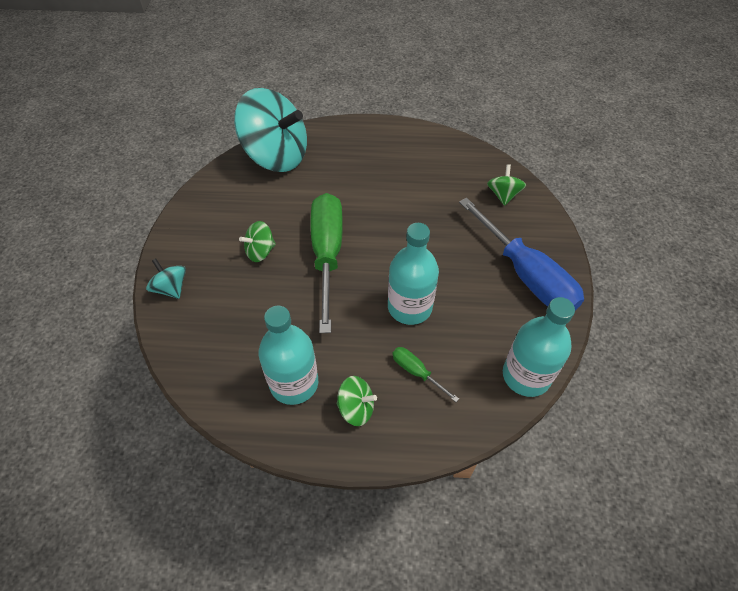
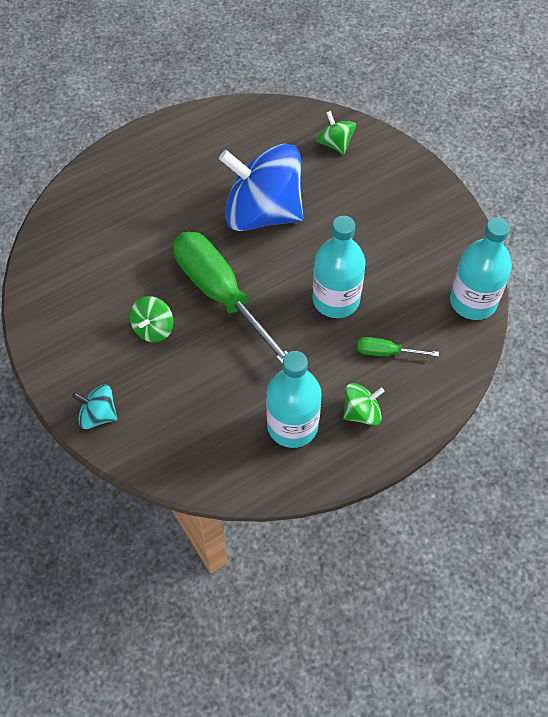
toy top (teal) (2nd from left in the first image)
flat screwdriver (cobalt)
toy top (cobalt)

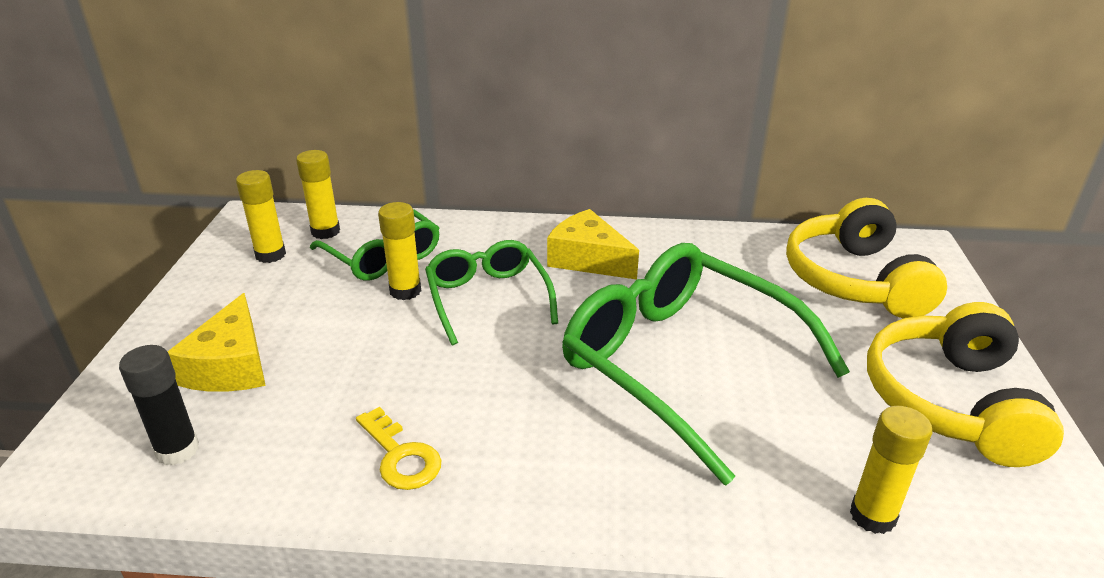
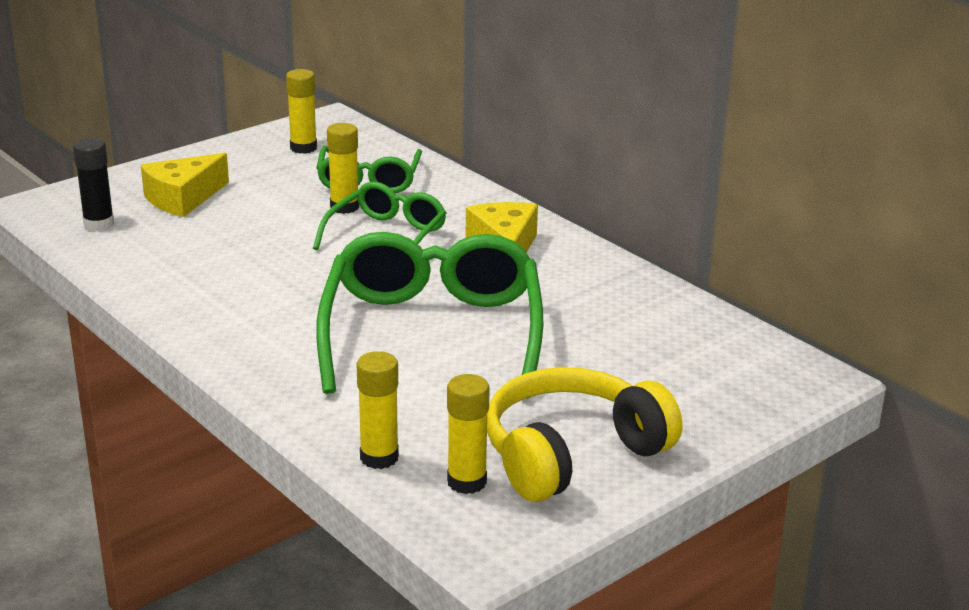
key (golden)
over-ear headphones (golden) (1st from left in the first image)
glue (golden) (4th from left)

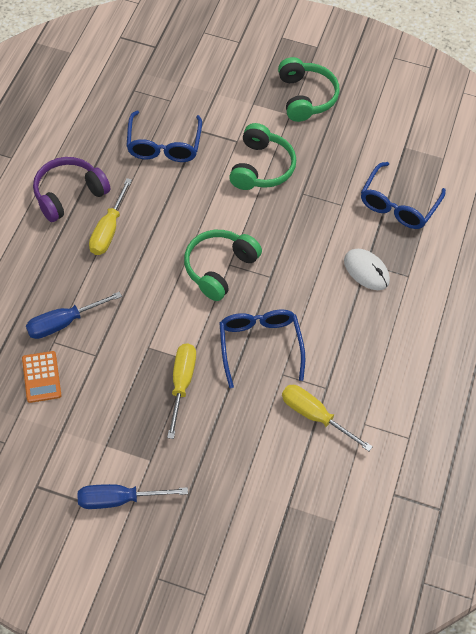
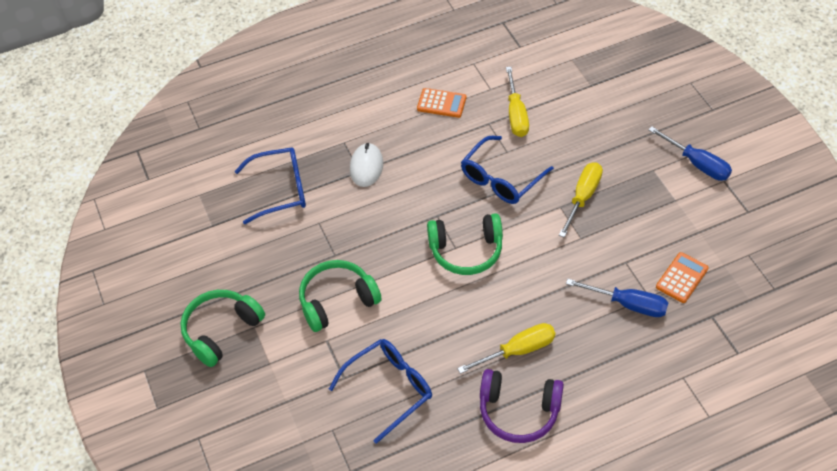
calculator (orange) (1st from left)
flat screwdriver (golden) (3rd from left)

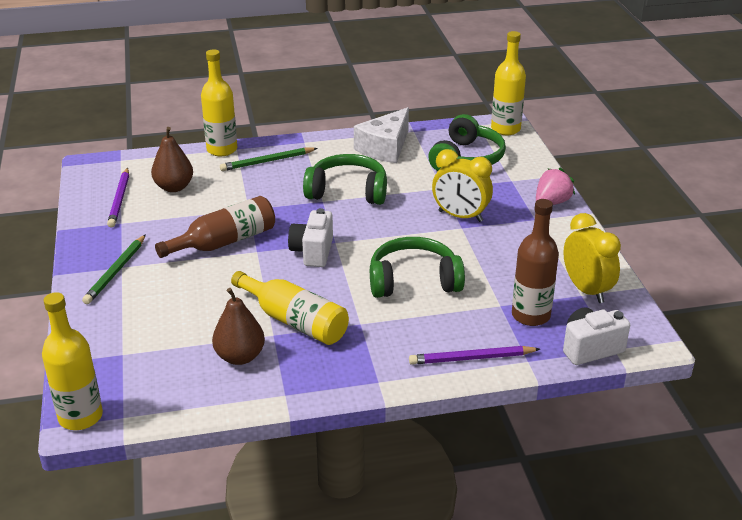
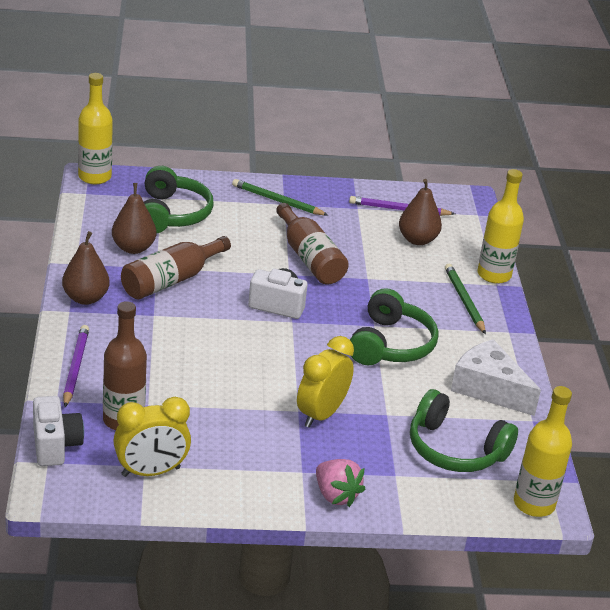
toy pear (brown) (1st from left)
over-ear headphones (emerald) (1st from left)
flask (brown) (2nd from left)

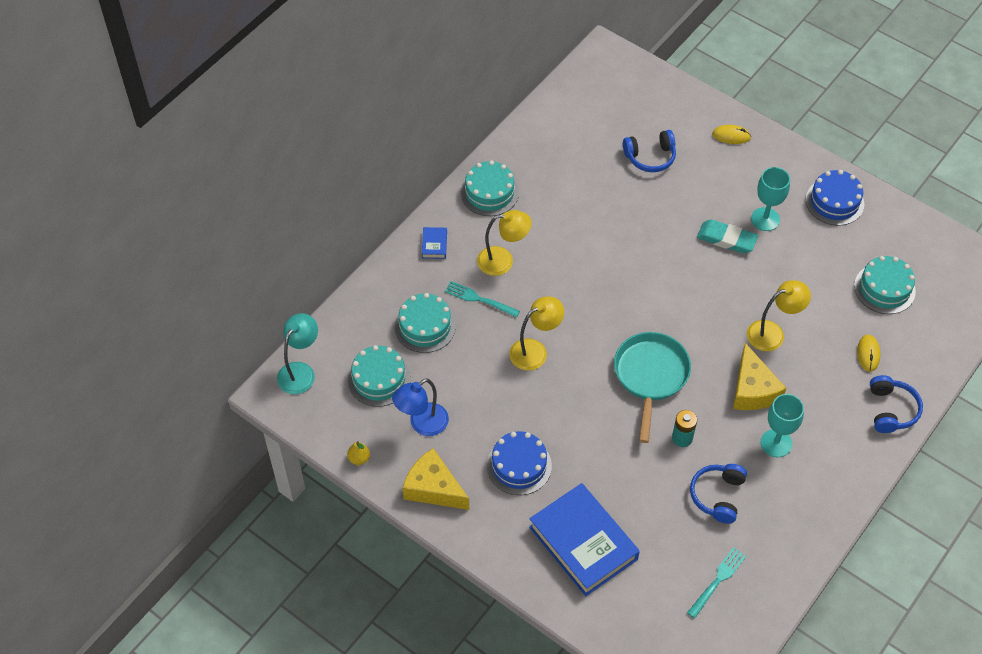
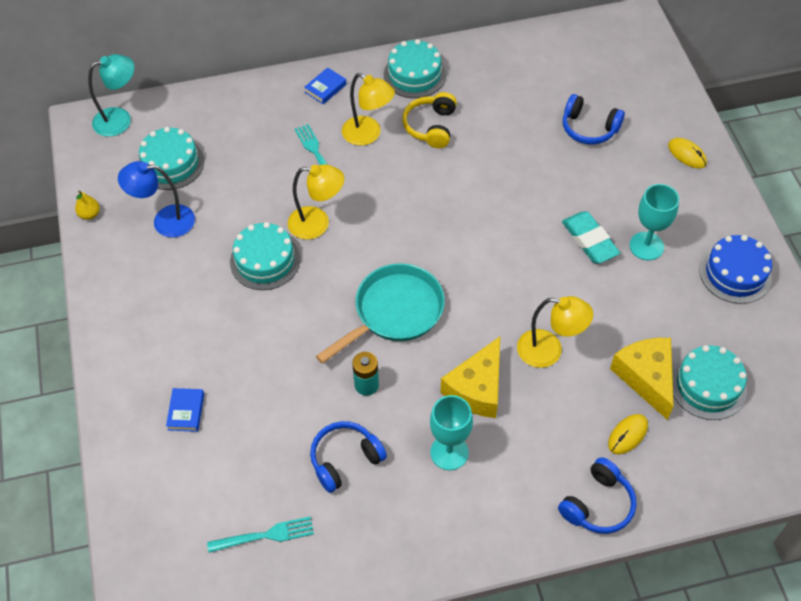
gateau (cobalt) (1st from left in the first image)
over-ear headphones (golden)
gateau (teal) (2nd from left)
cheese (golden) (2nd from left)
hardcover (cobalt) (1st from left)

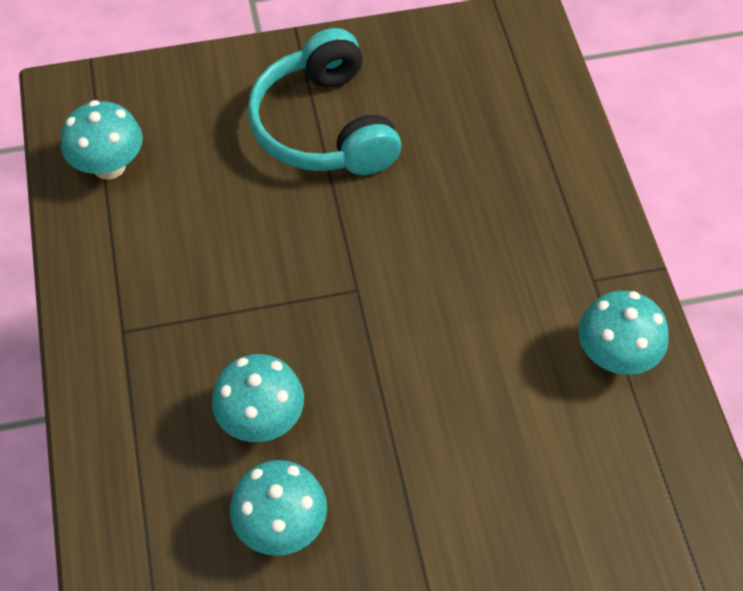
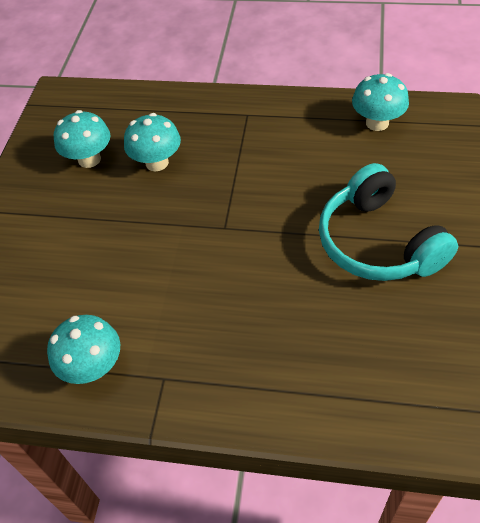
over-ear headphones (teal)

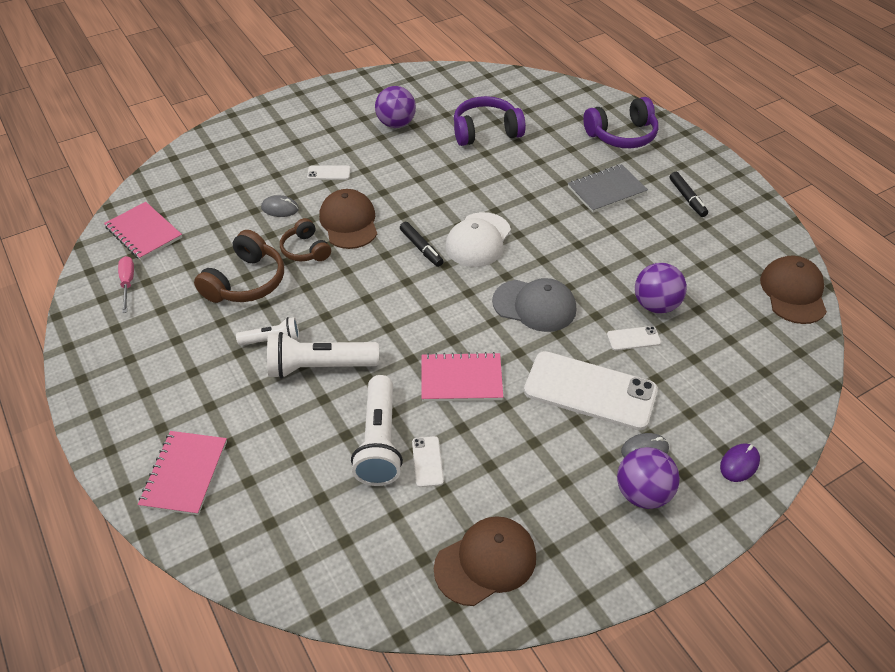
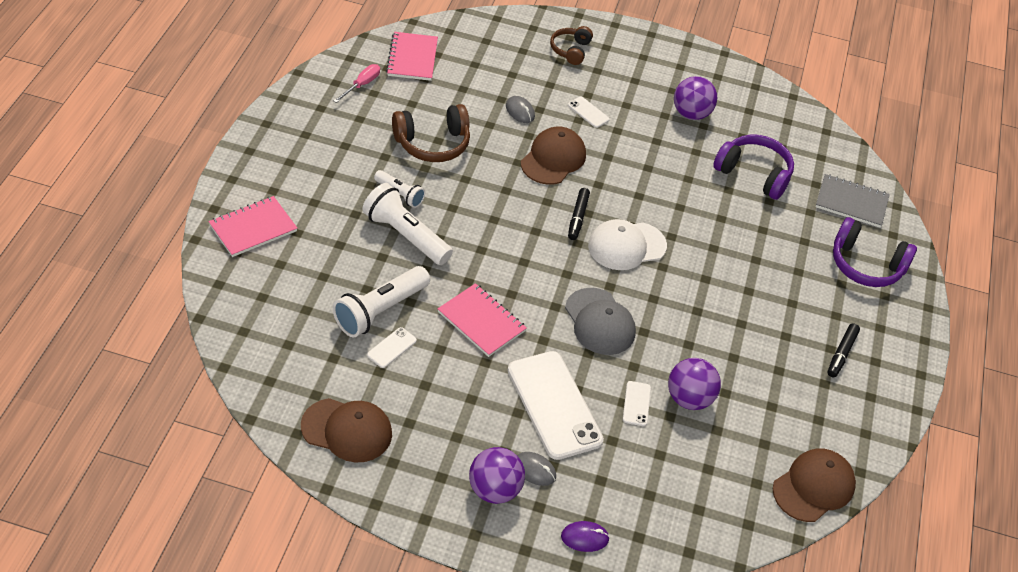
over-ear headphones (brown) (2nd from left)
notepad (gray)
smartphone (pure white) (4th from left)

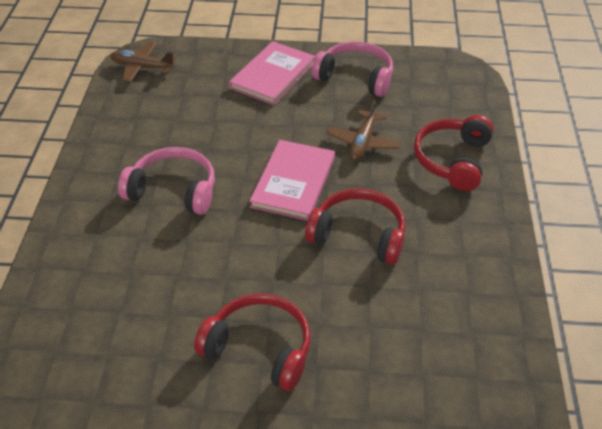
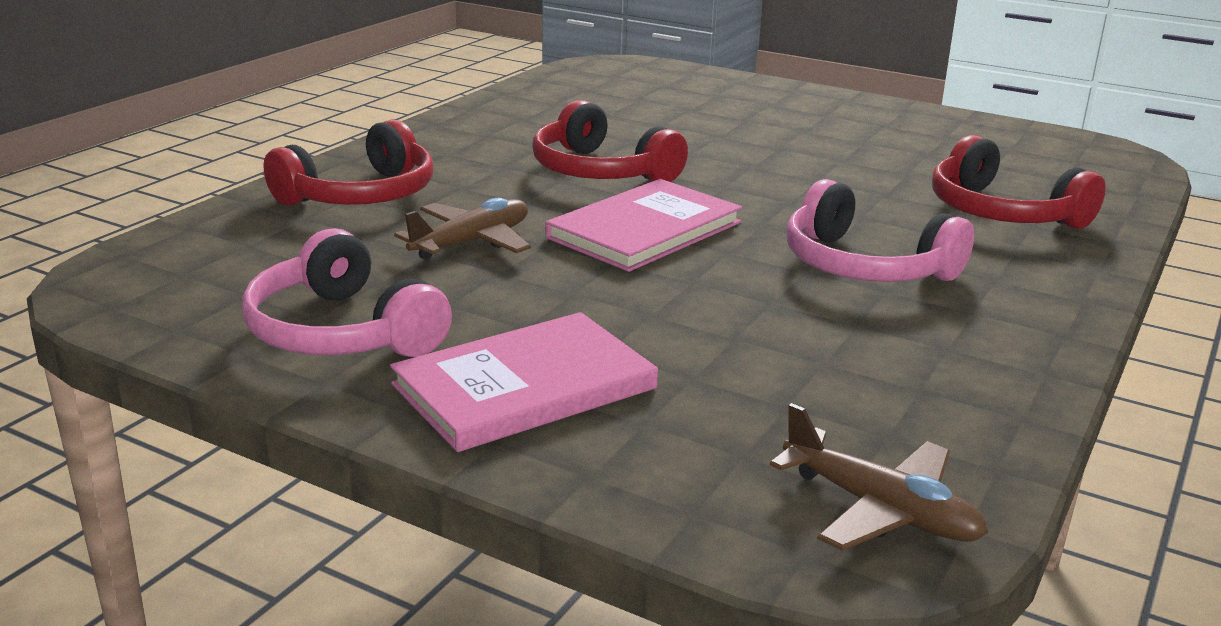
over-ear headphones (red) (3rd from left)

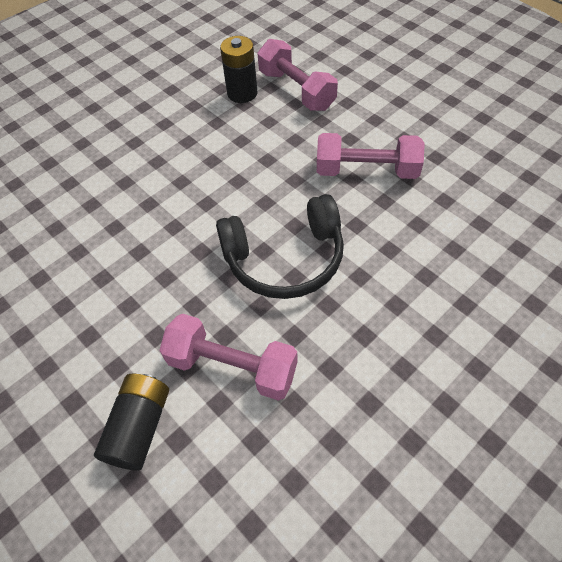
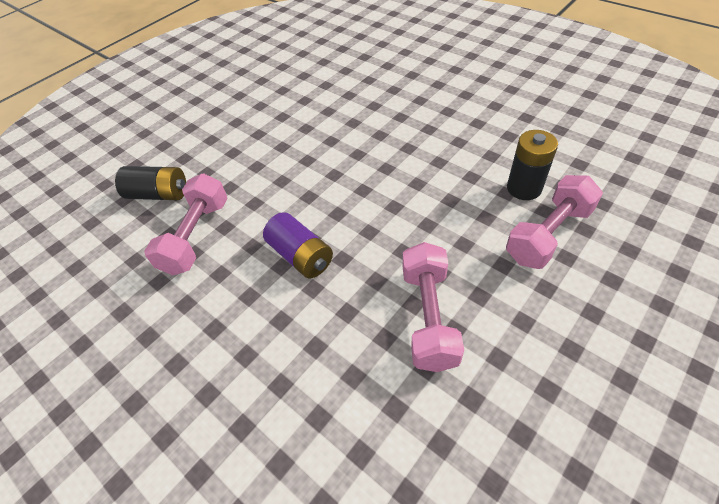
AA battery (violet)

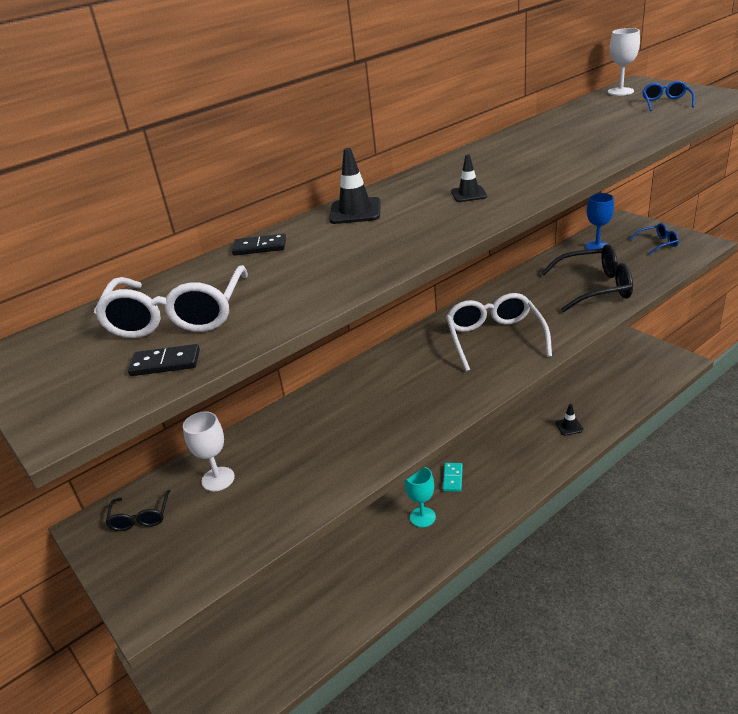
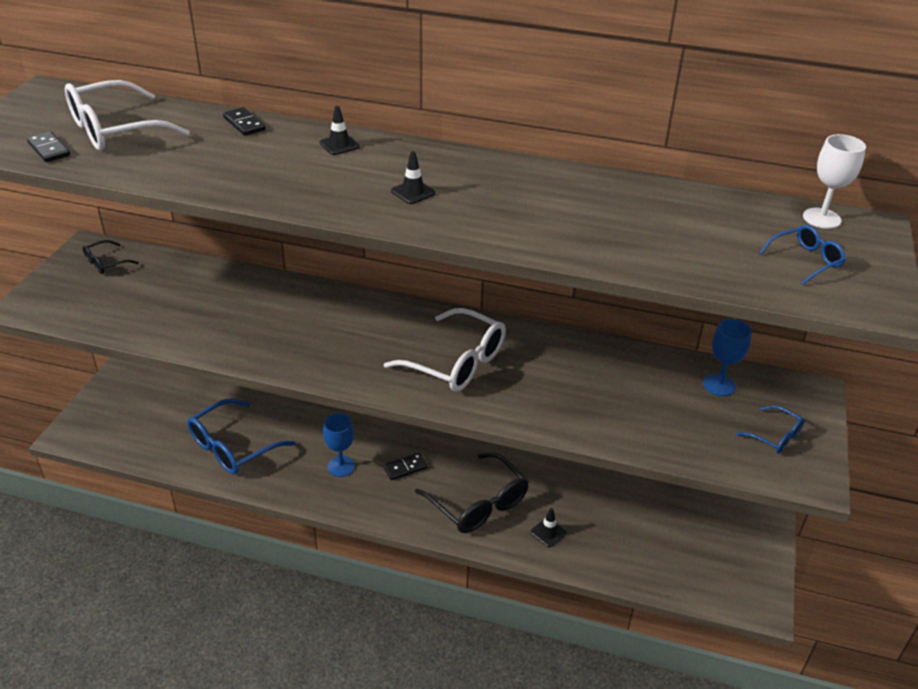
goblet (pure white) (1st from left in the first image)
eyeglasses (cobalt) (1st from left)
eyeglasses (jet-black) (2nd from left)
goblet (cobalt) (1st from left)
domino piece (jet-black) (3rd from left)
eyeglasses (pure white) (2nd from left)
safety cone (jet-black) (1st from left)

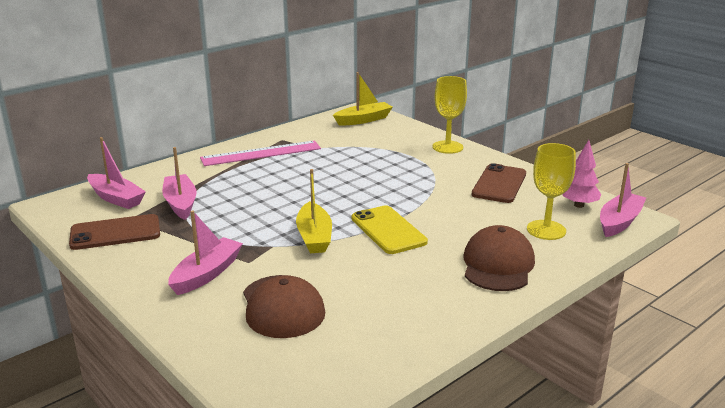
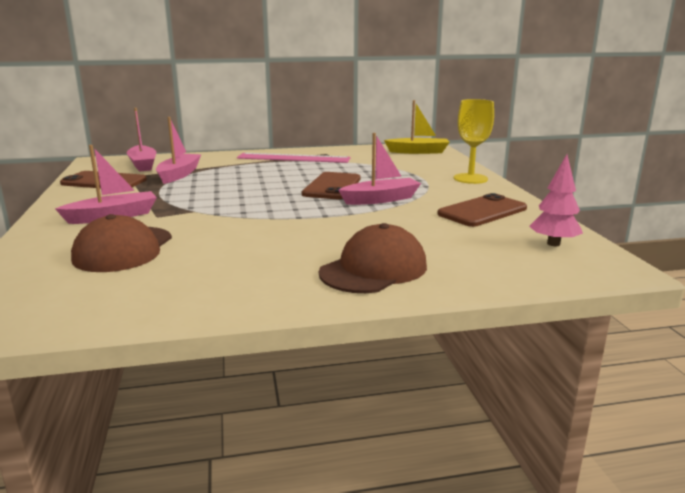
toy boat (golden) (1st from left in the first image)
smartphone (golden)
goblet (golden) (2nd from left in the first image)
smartphone (brown) (2nd from left)
toy boat (rose-pink) (4th from left)

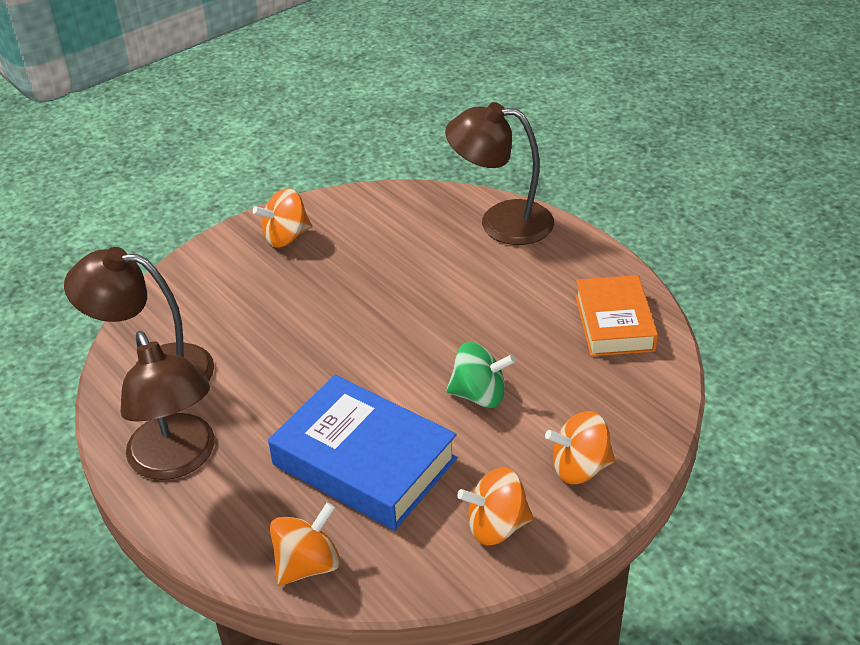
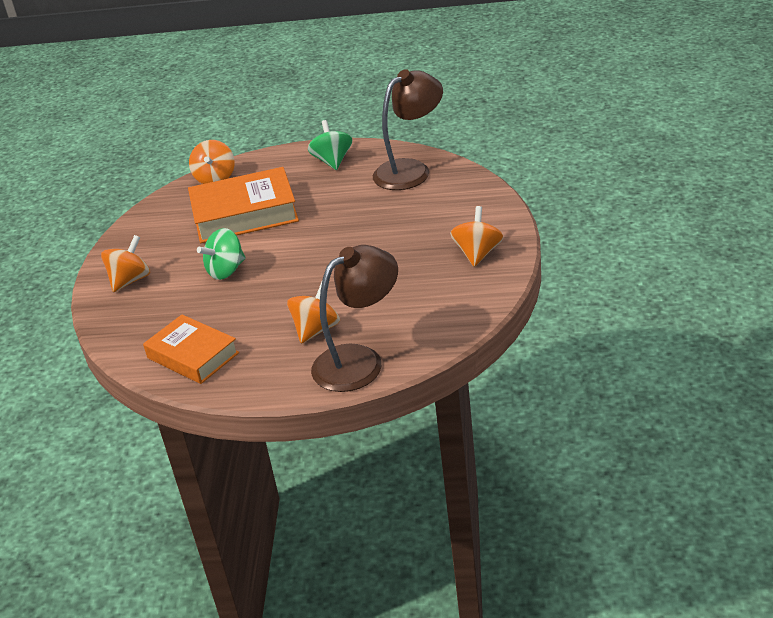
toy top (orange) (3rd from left)
toy top (emerald) (2nd from left)
hardcover (orange) (2nd from left)

